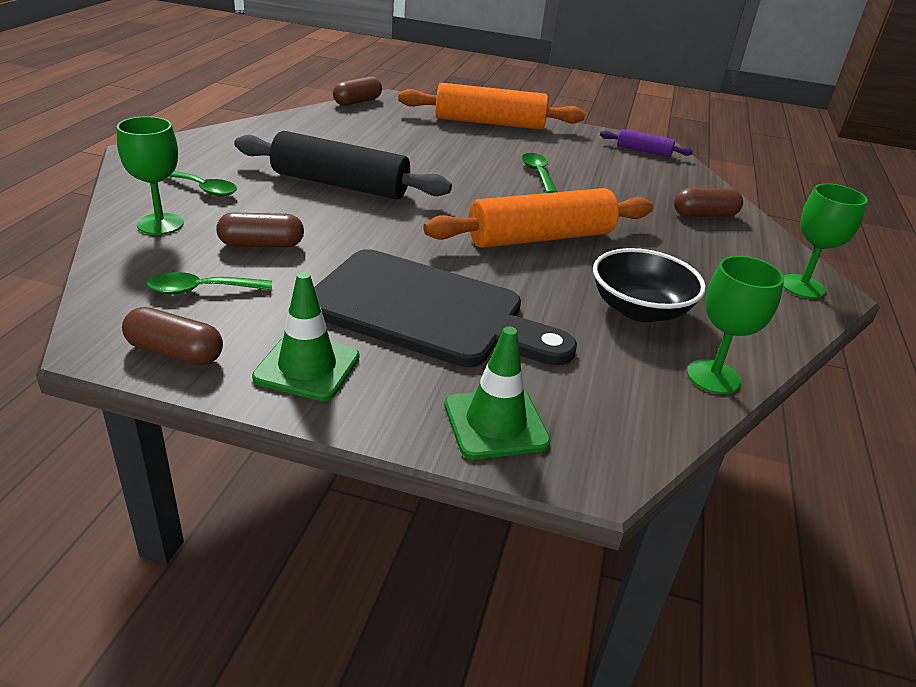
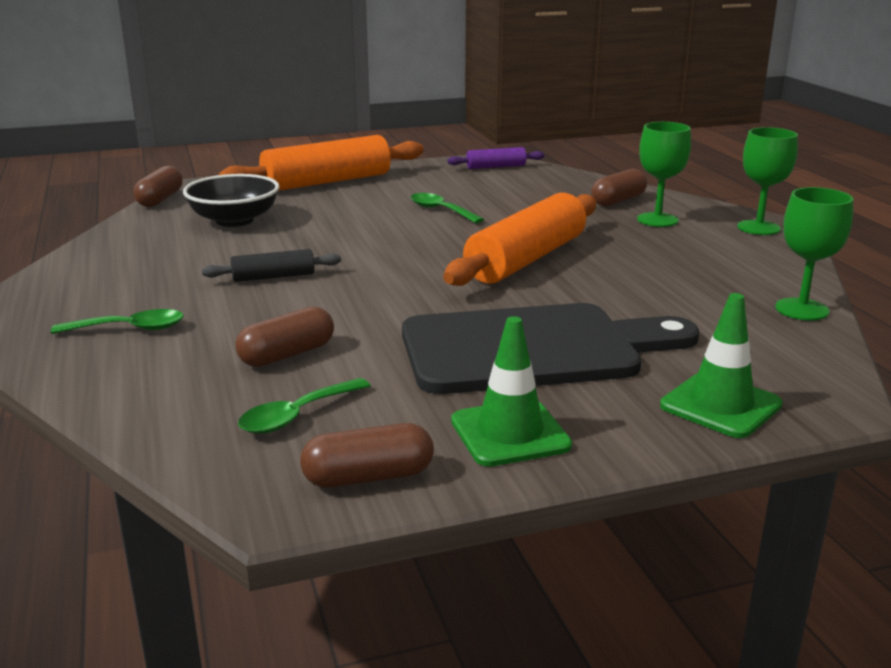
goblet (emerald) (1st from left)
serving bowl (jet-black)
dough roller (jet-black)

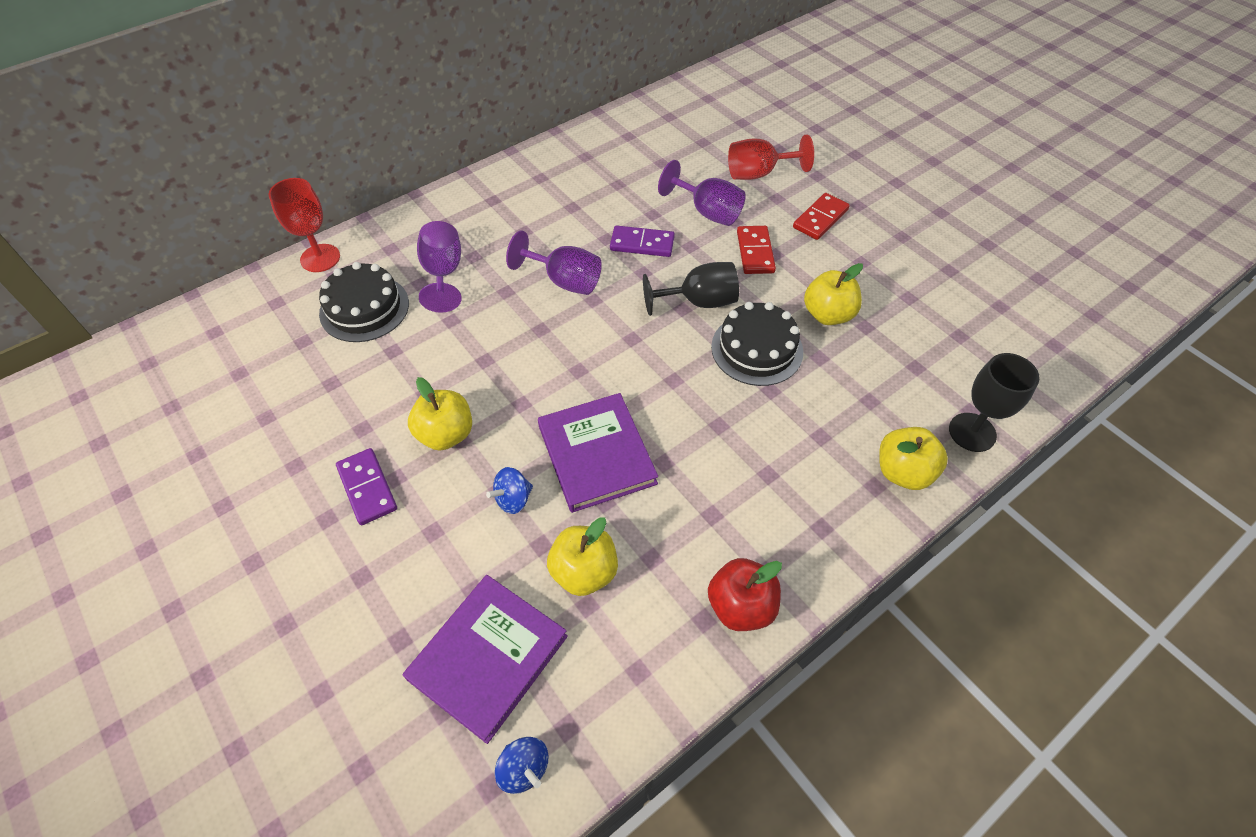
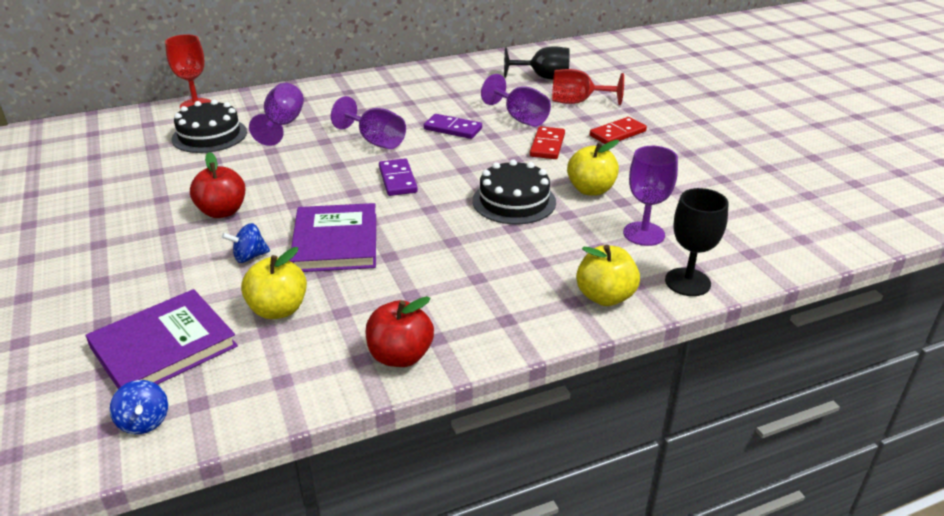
goblet (violet) (4th from left)
domino piece (violet) (1st from left)
goblet (jet-black) (1st from left)
apple fruit (red) (1st from left)

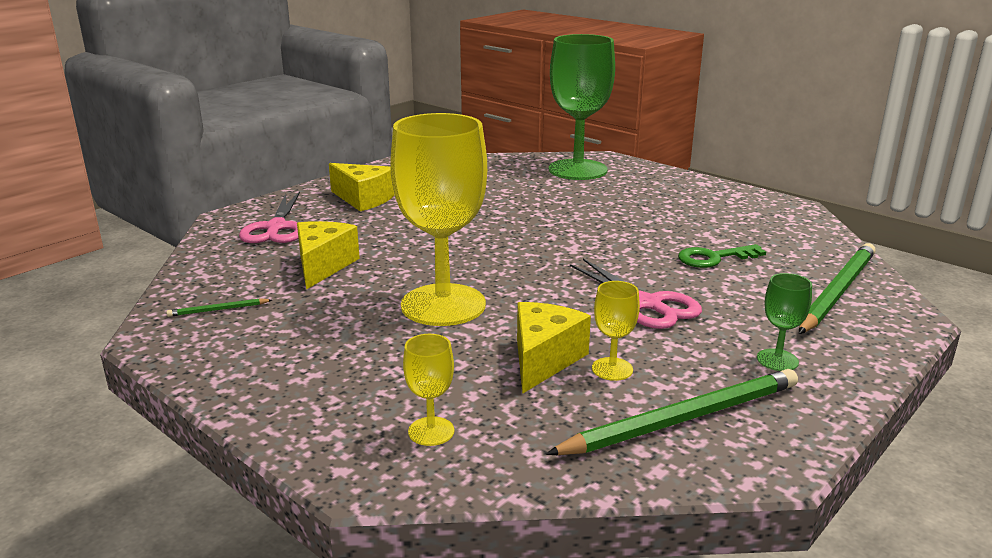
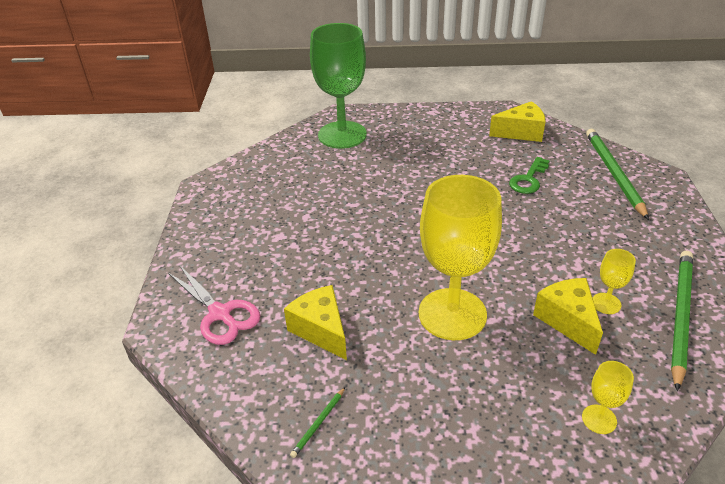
scissors (rose-pink) (2nd from left in the first image)
goblet (emerald) (2nd from left in the first image)
cheese (golden) (2nd from left)

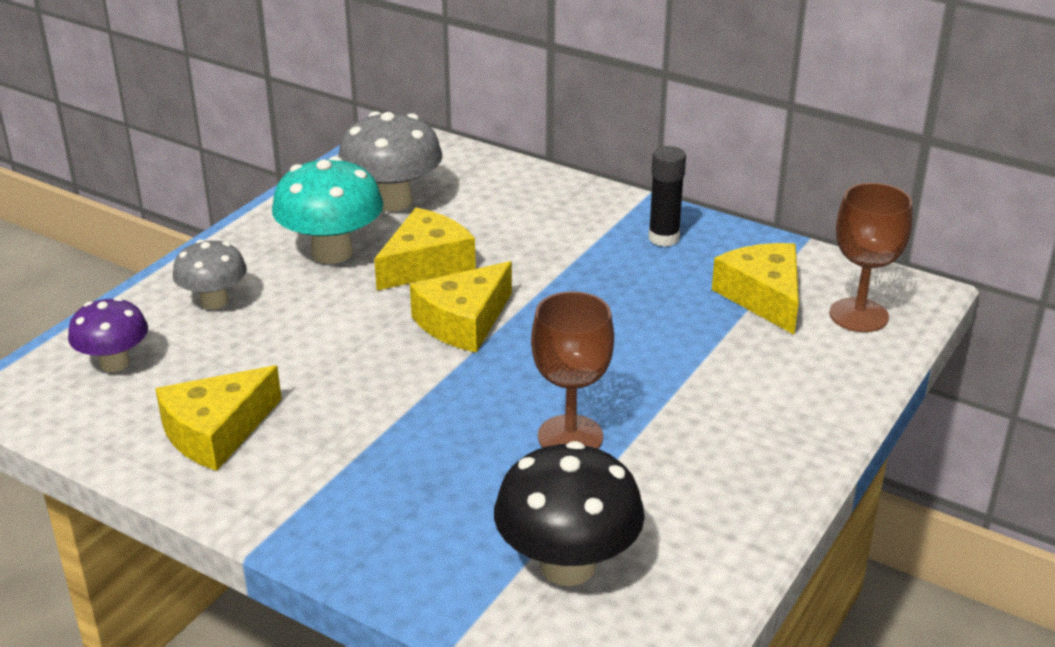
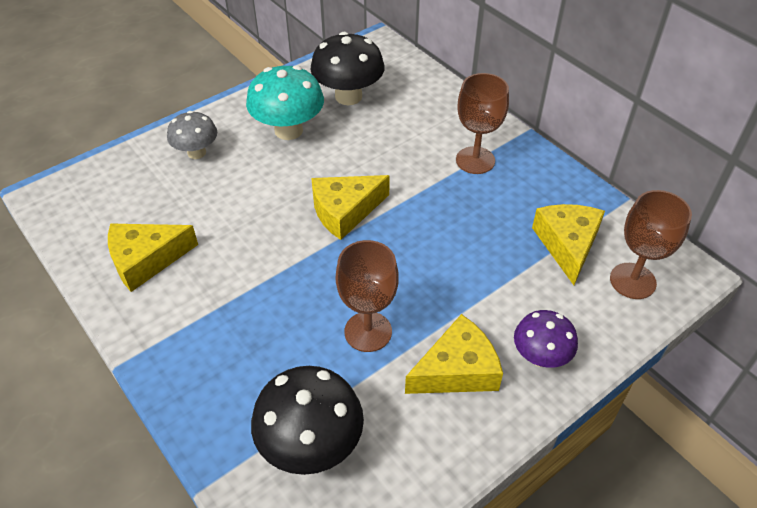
glue (jet-black)
goblet (brown) (2nd from left)
fungus (violet)
cheese (golden) (3rd from left)
fungus (jet-black) (2nd from left)

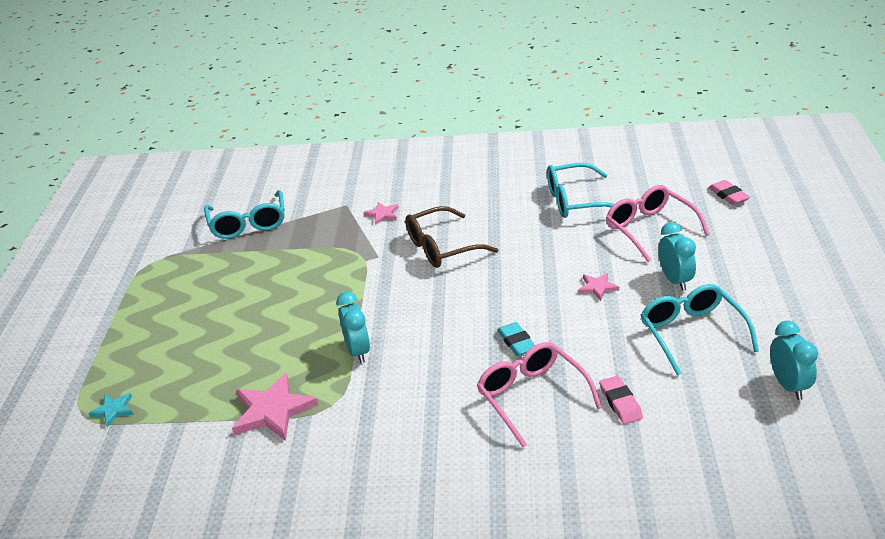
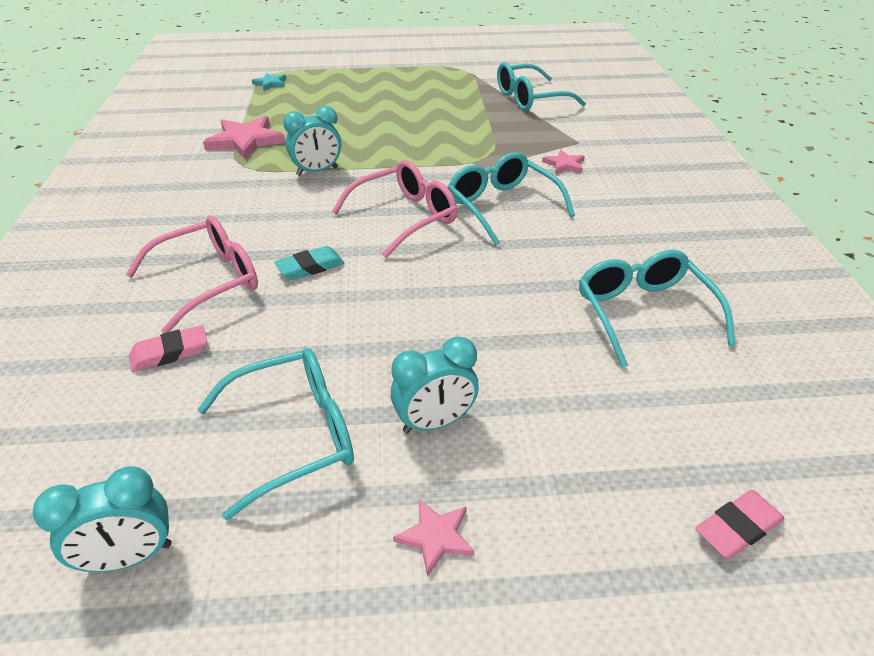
five-pointed star (rose-pink) (2nd from left)
eyeglasses (rose-pink) (2nd from left)
eyeglasses (teal) (2nd from left)

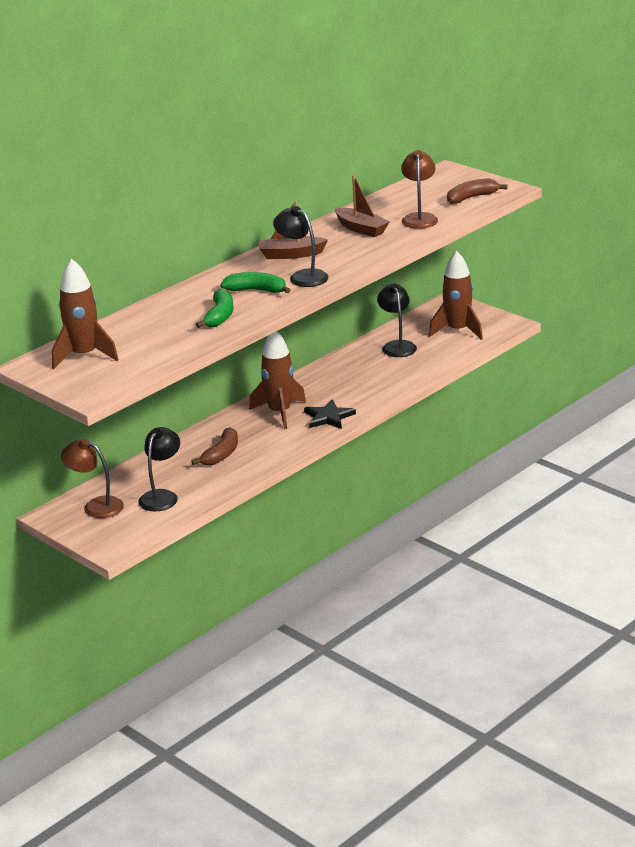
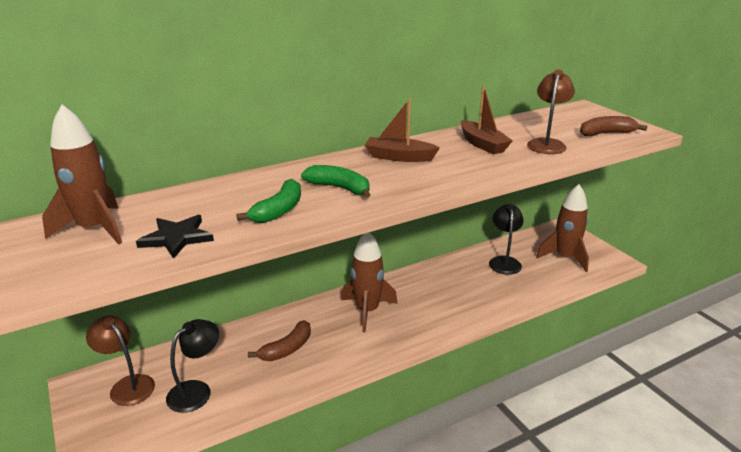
desk lamp (jet-black) (2nd from left in the first image)
five-pointed star (jet-black)

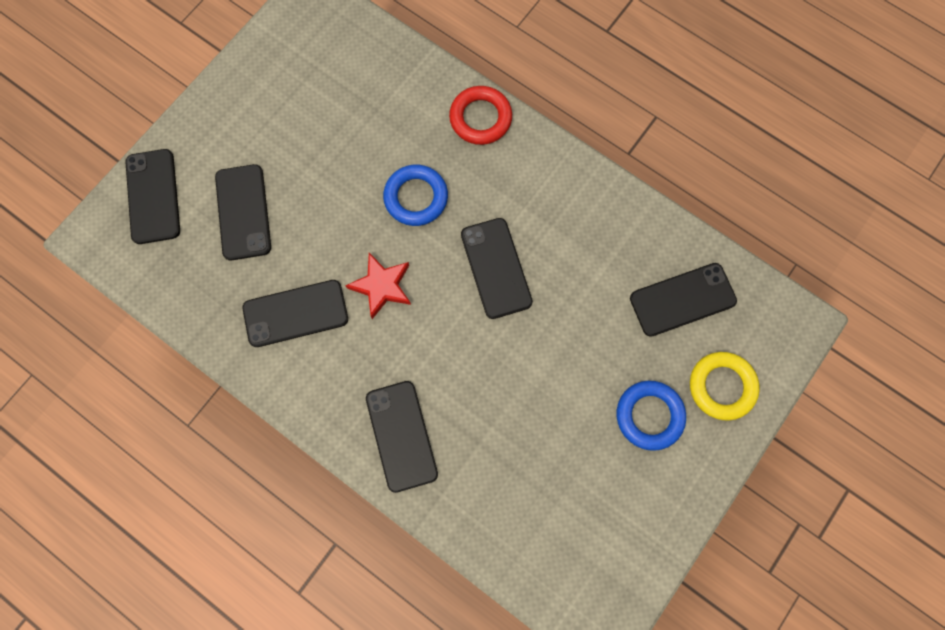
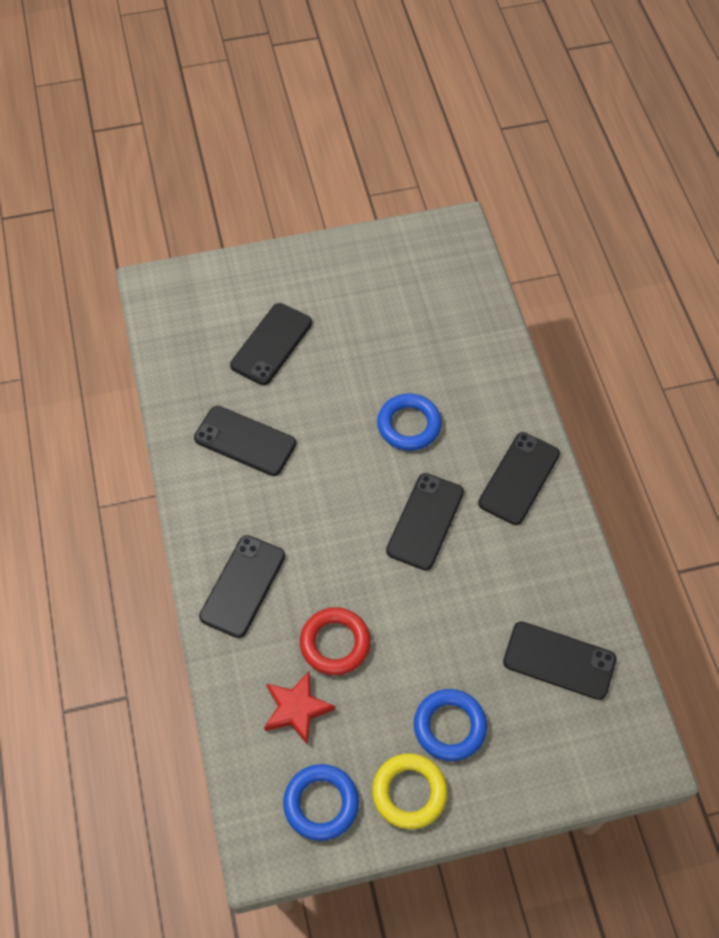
ring (cobalt) (1st from left)
smartphone (jet-black) (5th from left)
five-pointed star (red)
ring (red)
ring (golden)

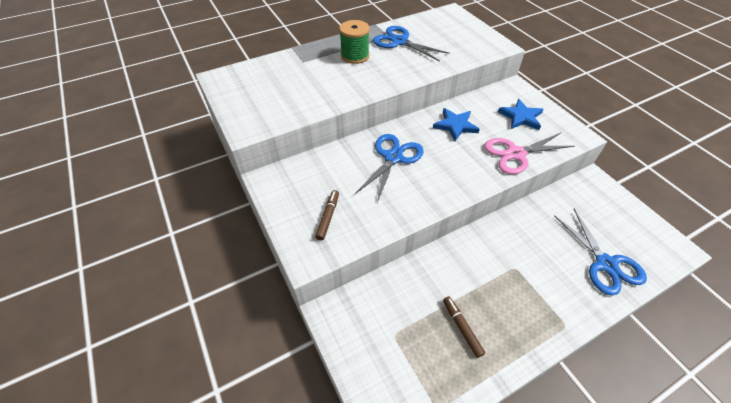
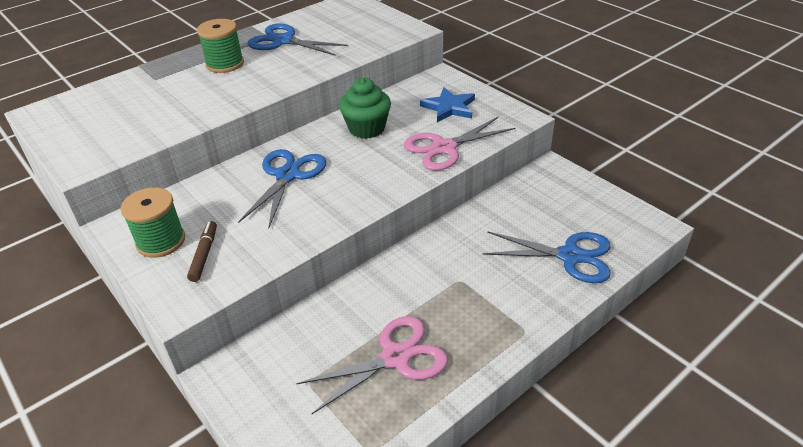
reel of thread (emerald) (1st from left)
fairy cake (emerald)
scissors (rose-pink) (1st from left)
scissors (cobalt) (3rd from left)

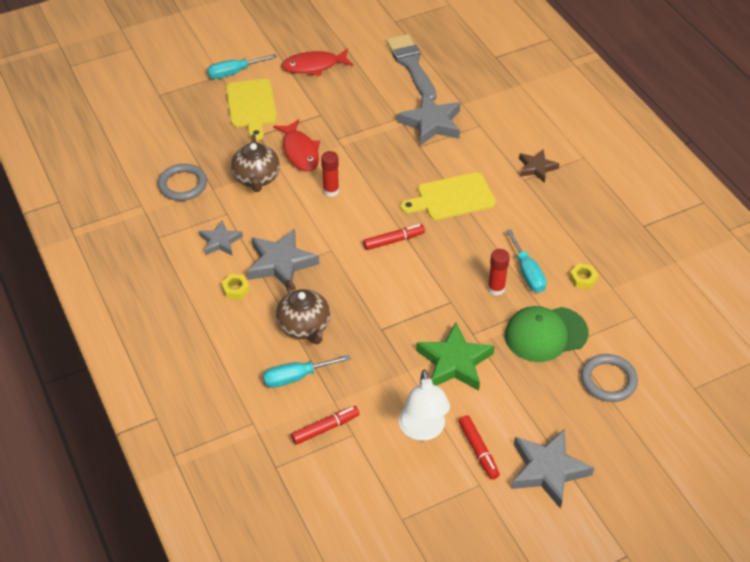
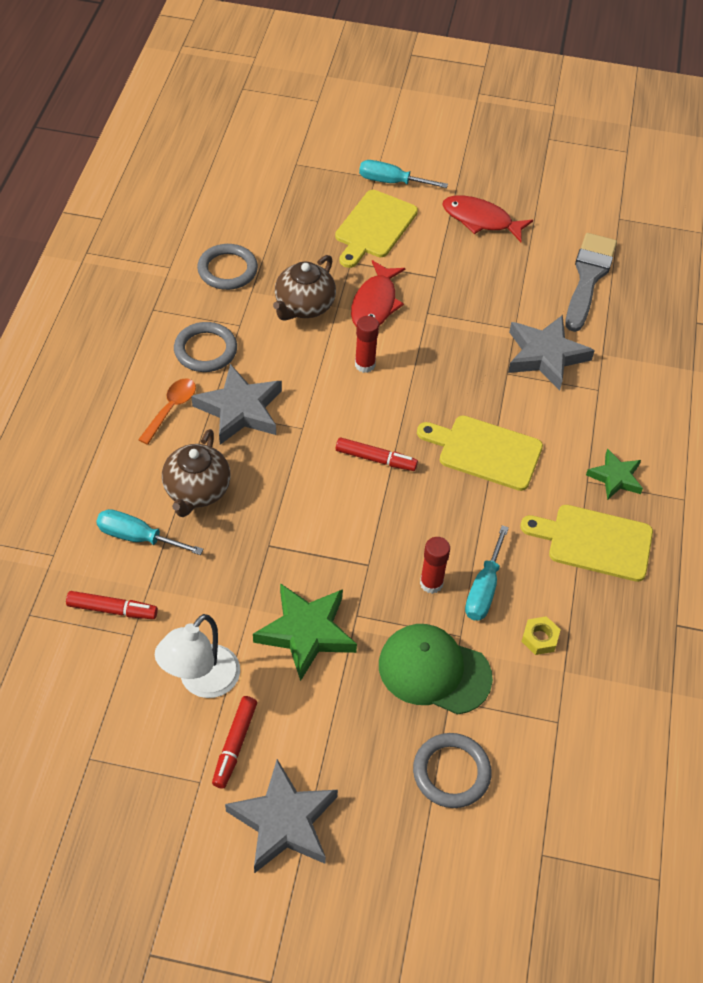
bread board (golden) (3rd from left)
ring (gray) (1st from left)
spoon (orange)
five-pointed star (emerald) (2nd from left)

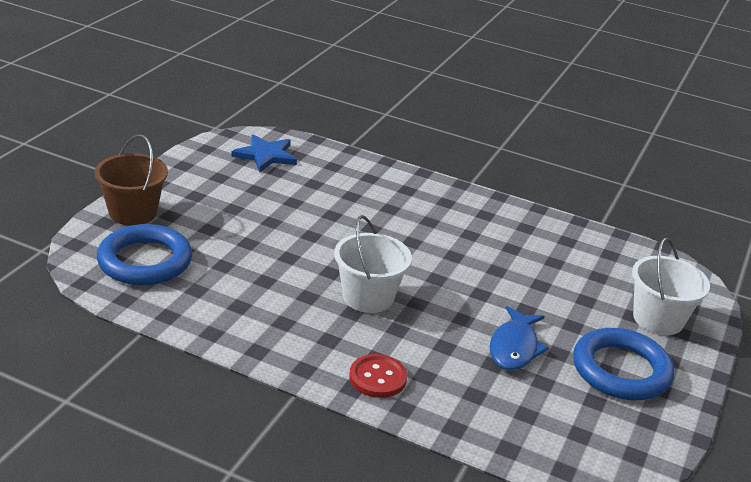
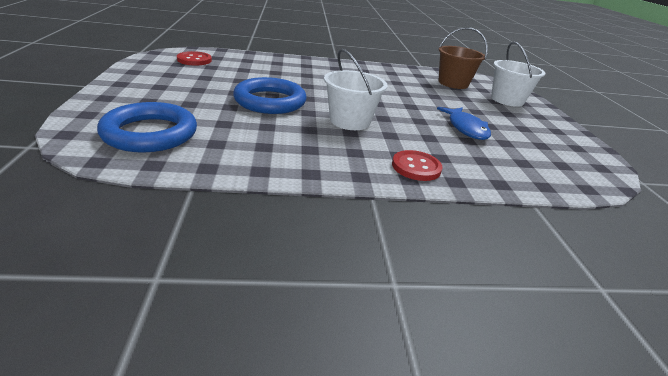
pail (brown)
ring (cobalt) (2nd from left)
button (red) (1st from left)

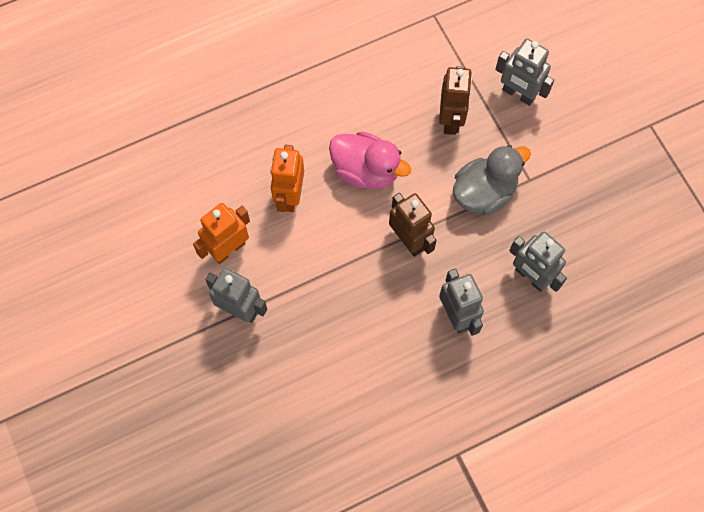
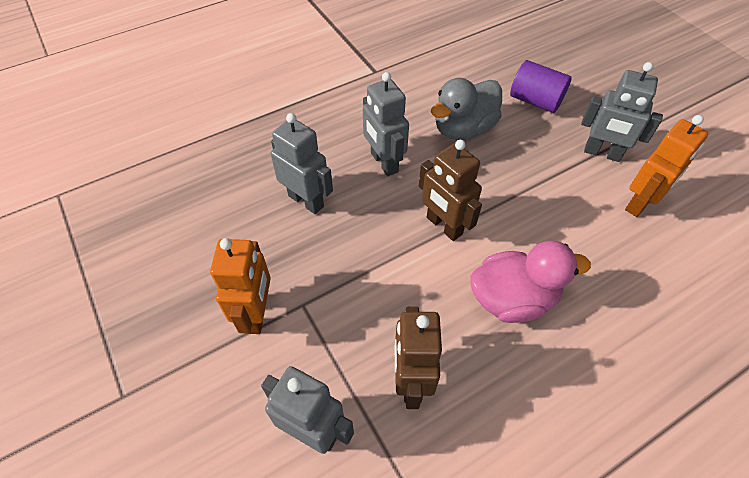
solid cylinder (violet)
toy robot (orange) (1st from left)
duck (gray)
duck (rose-pink)

